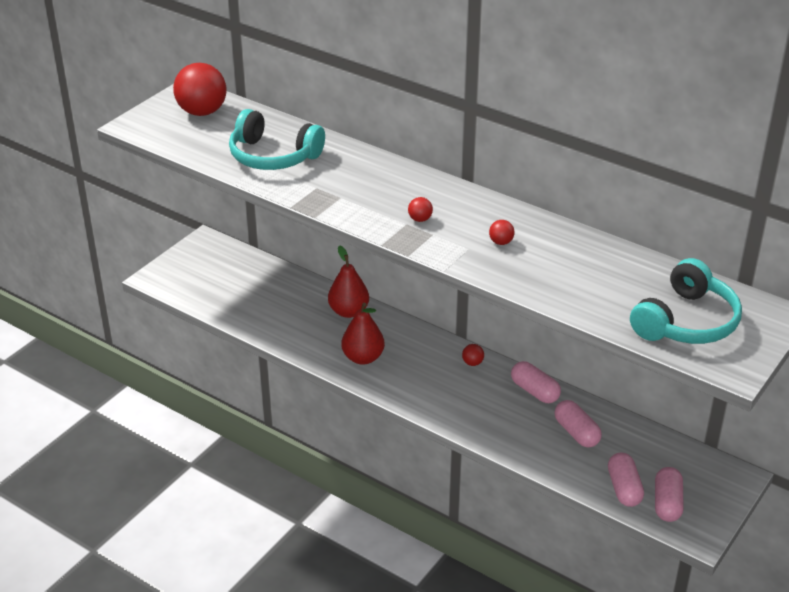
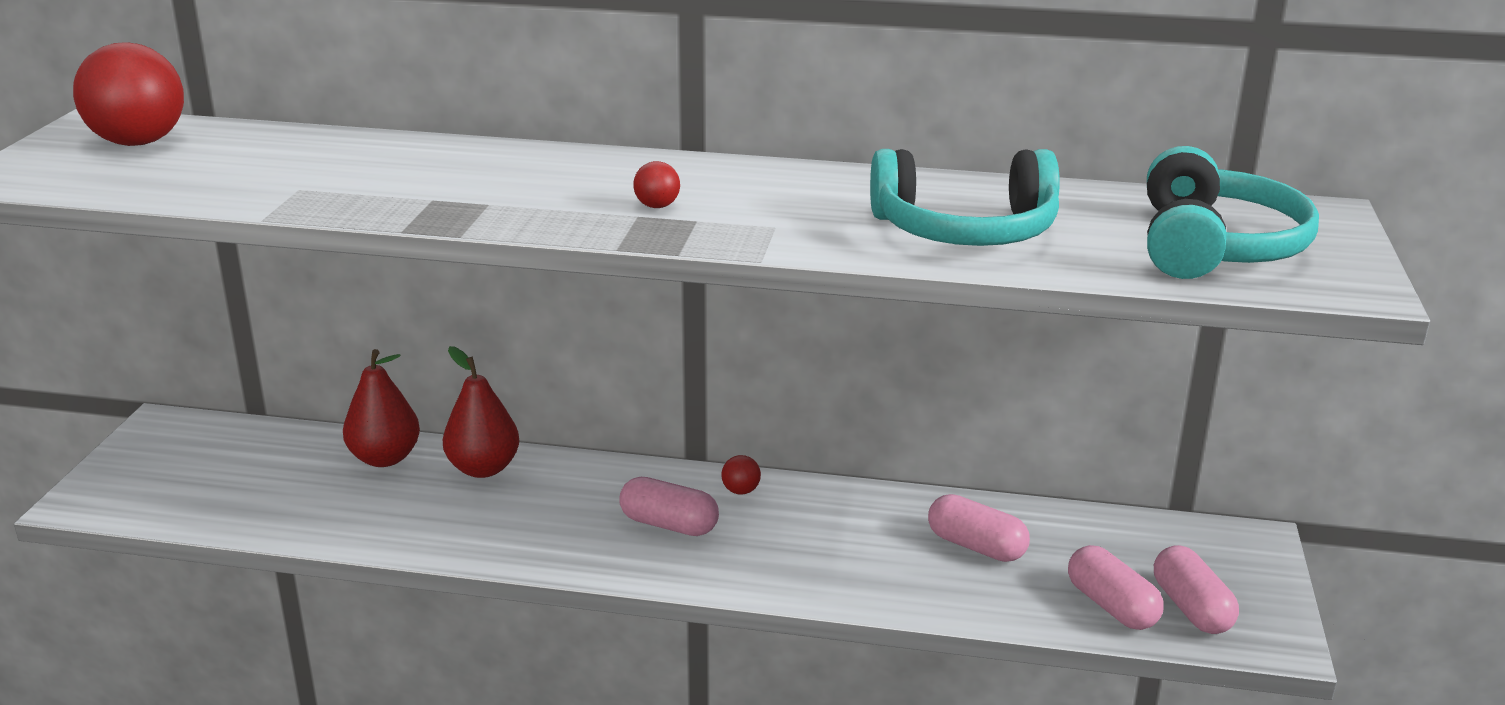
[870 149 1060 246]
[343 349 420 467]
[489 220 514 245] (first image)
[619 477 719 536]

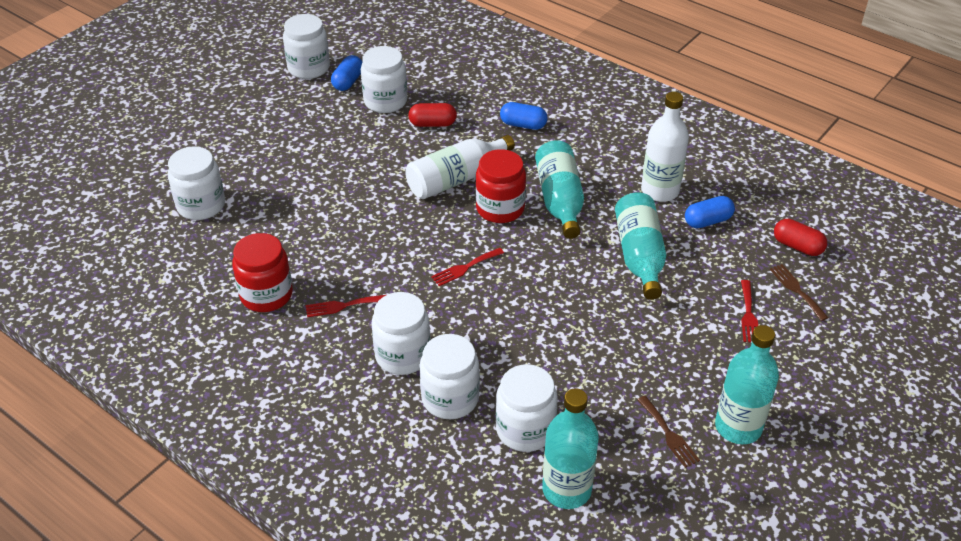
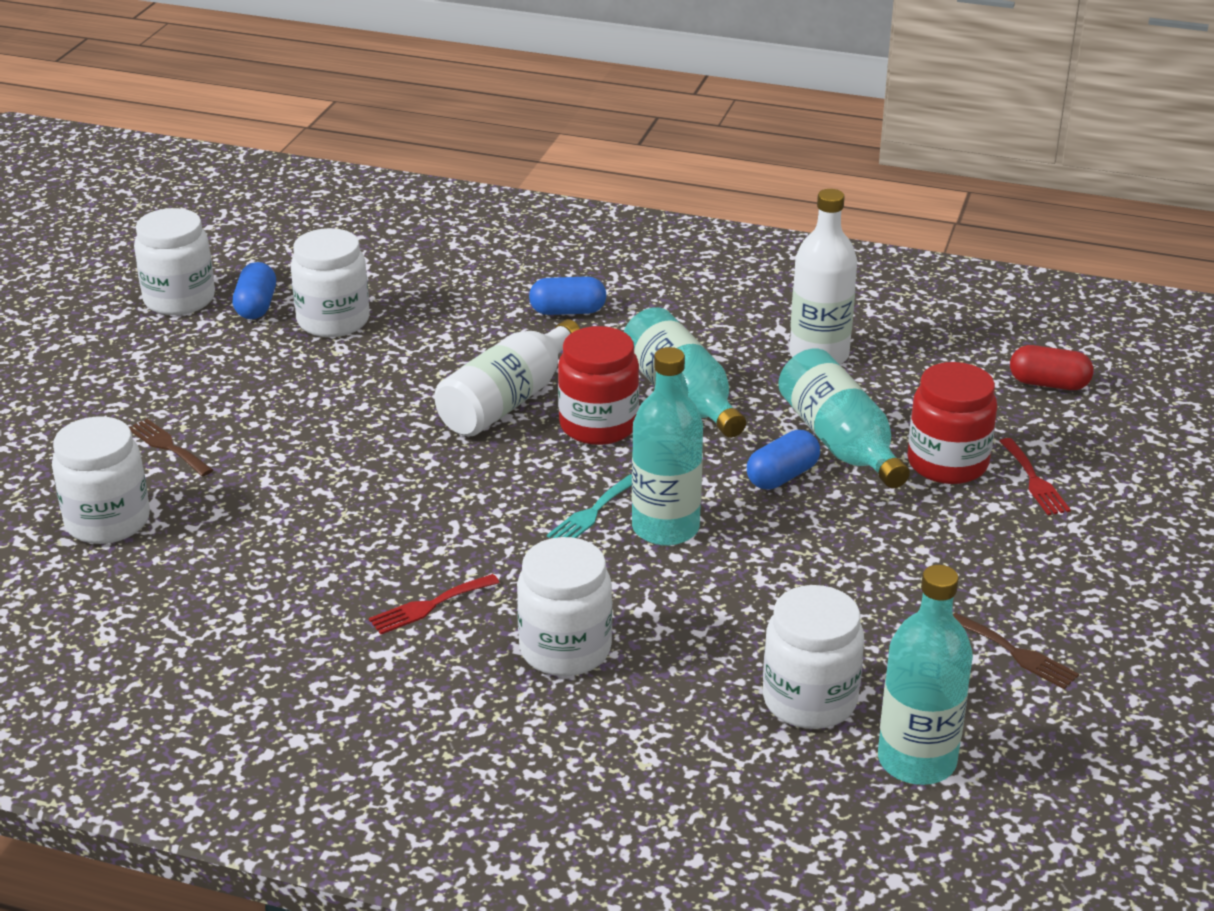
[907 362 997 484]
[408 103 457 127] (first image)
[419 334 480 419] (first image)
[547 474 632 538]
[747 430 820 490]
[632 347 703 546]
[129 419 213 477]

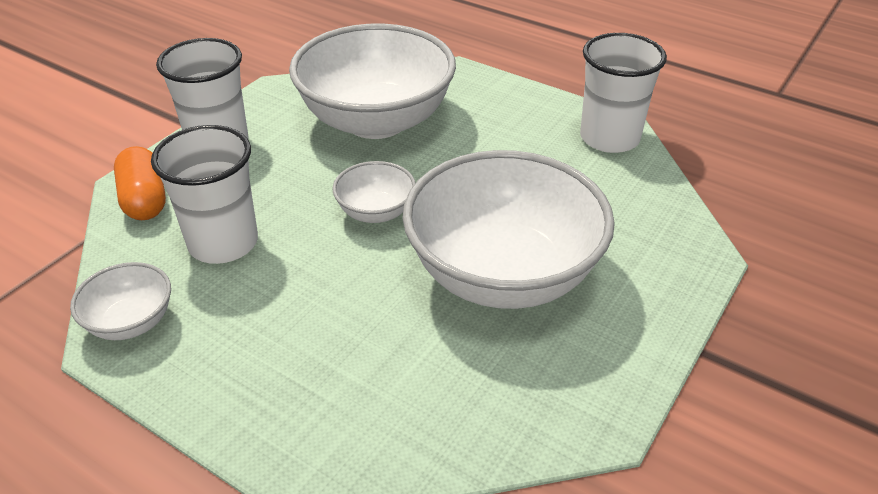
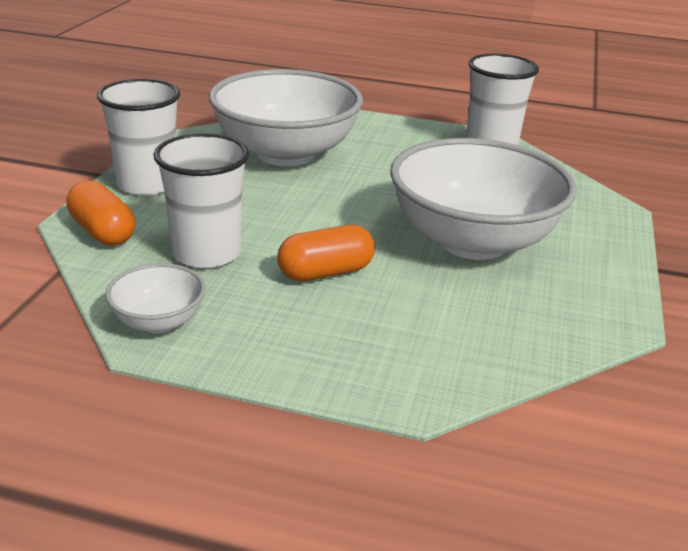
[333 161 415 223] (first image)
[277 225 375 281]

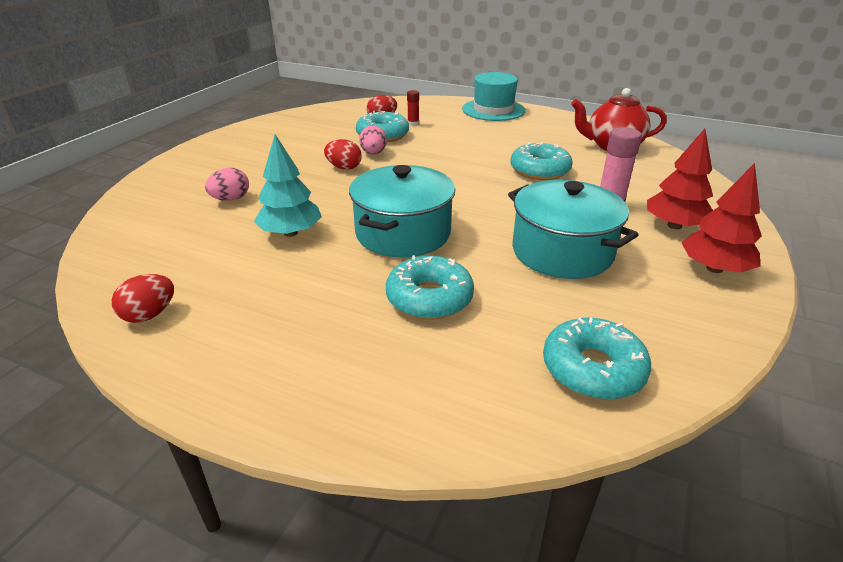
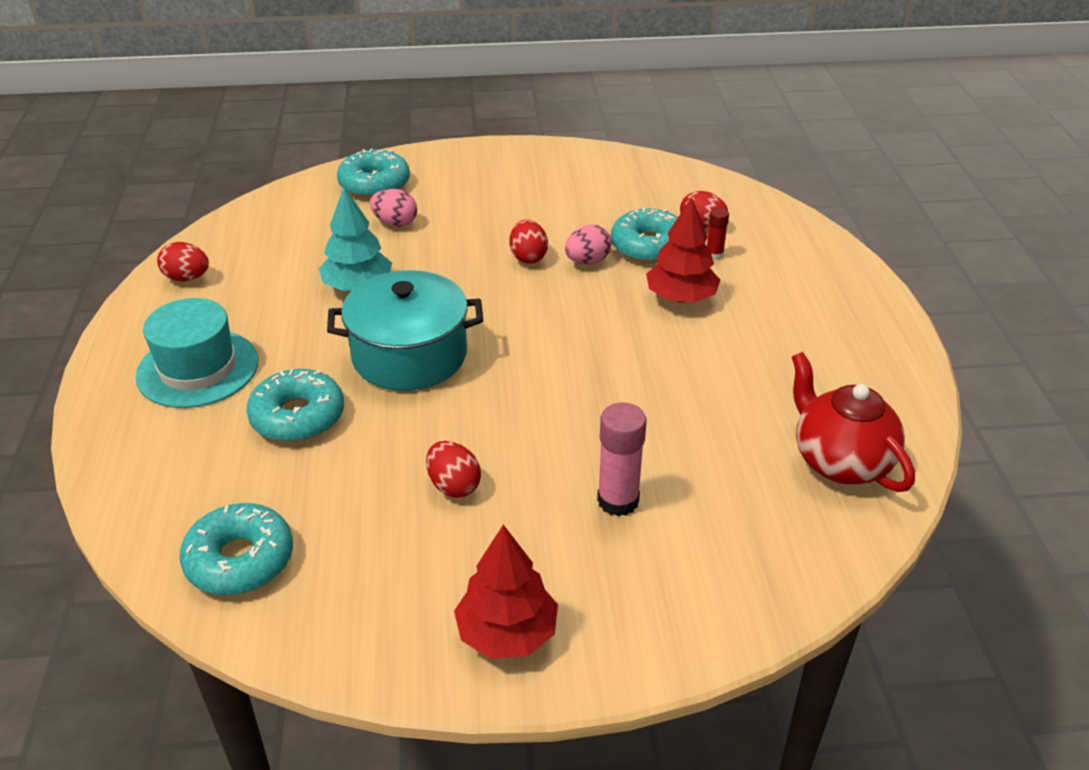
[136 298 259 408]
[426 441 481 498]
[337 149 410 198]
[646 197 720 303]

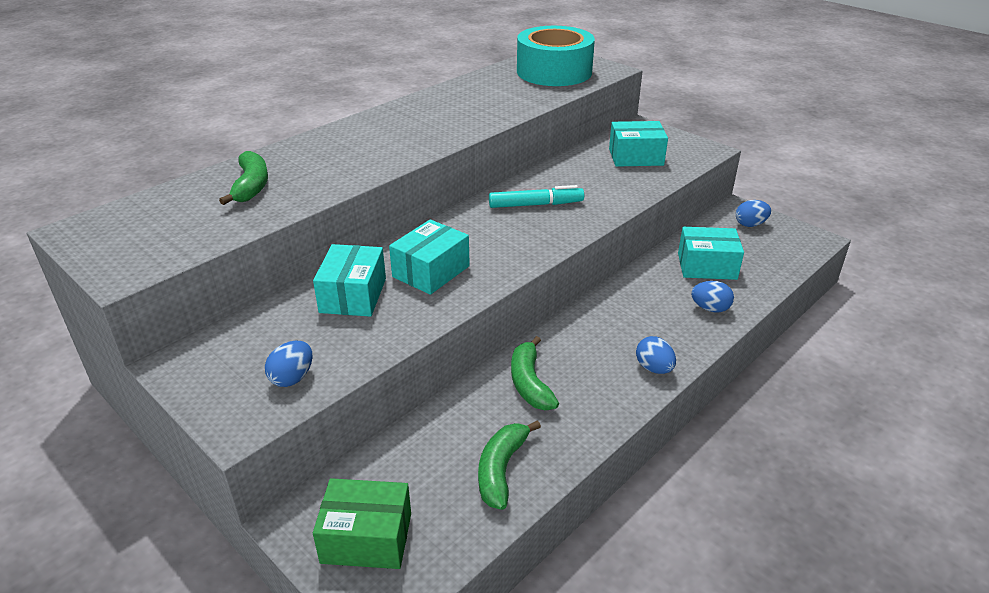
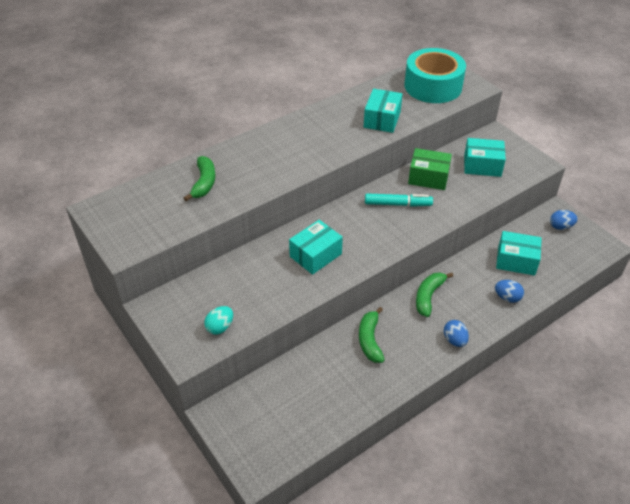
[204 306 233 335]
[364 89 403 133]
[408 148 452 190]
[416 273 453 317]

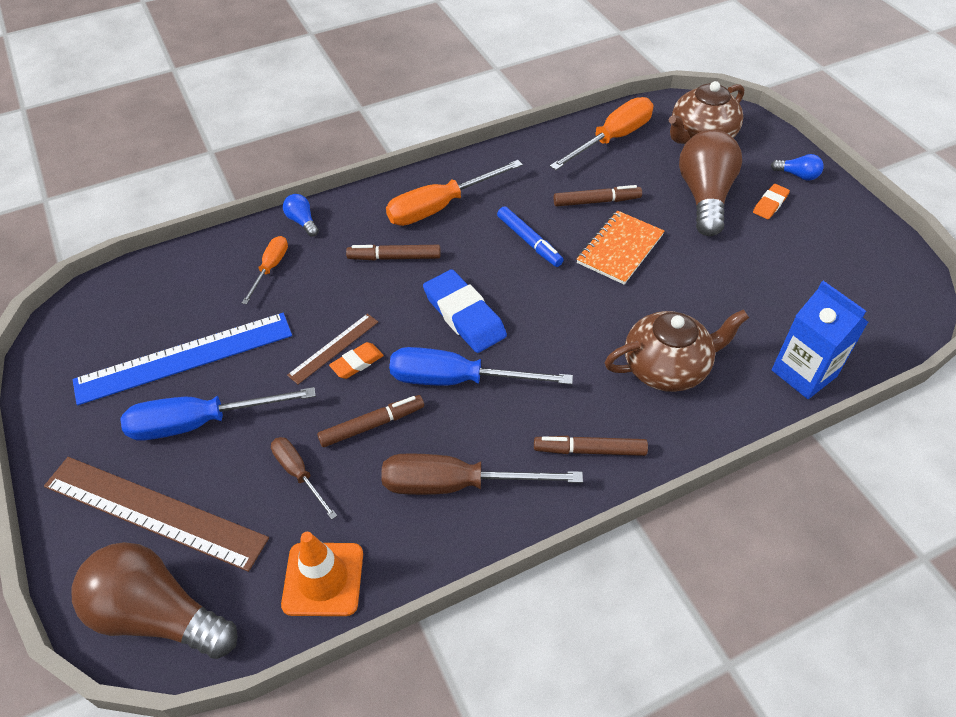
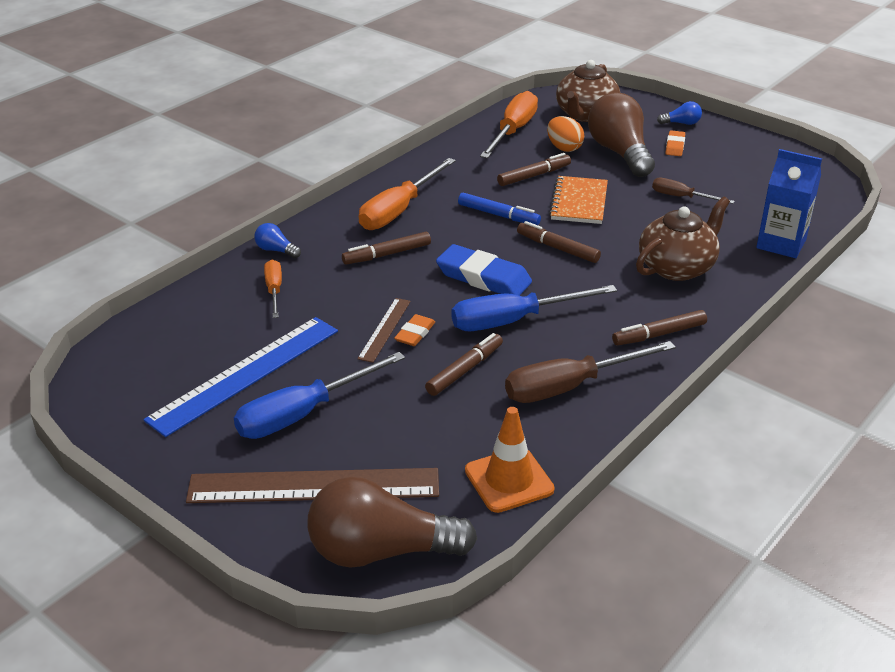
[652 178 735 204]
[517 221 601 263]
[547 116 584 152]

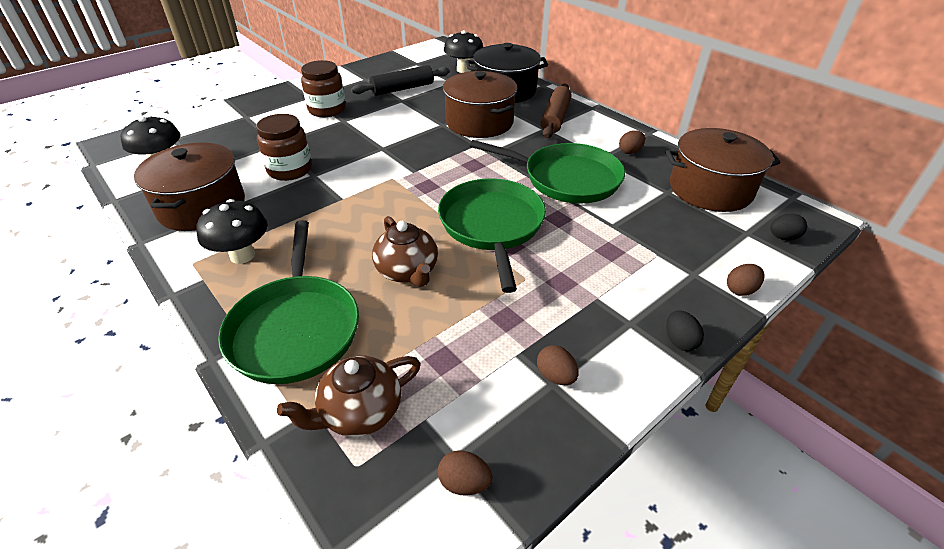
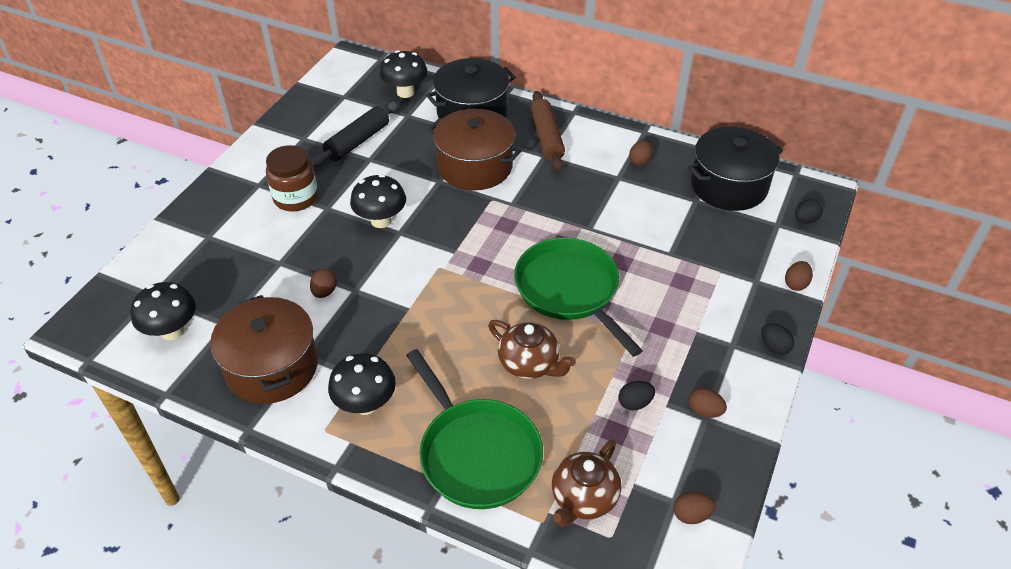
[310 269 337 298]
[470 140 625 204] (first image)
[688 127 783 211]
[350 174 406 228]
[619 381 655 411]

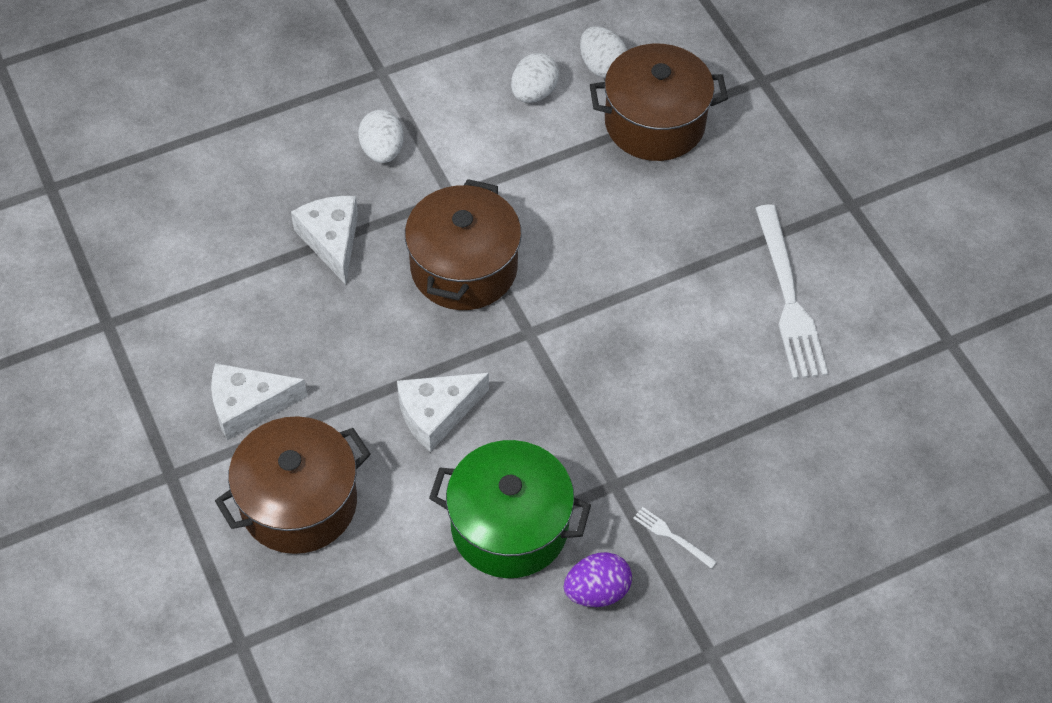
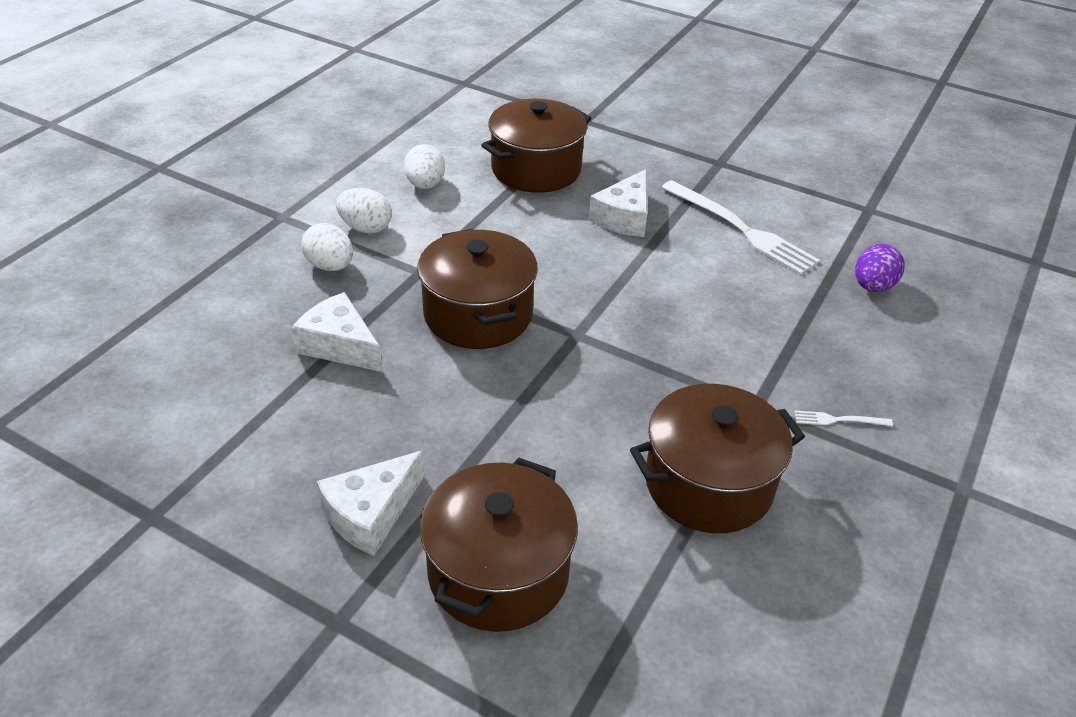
[589 169 647 237]
[630 384 805 533]
[855 244 905 292]
[336 188 392 234]

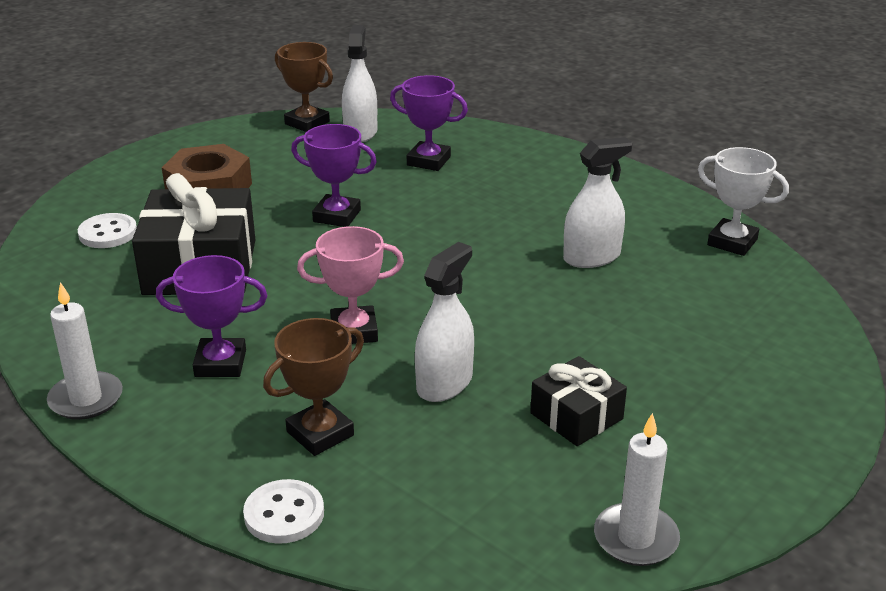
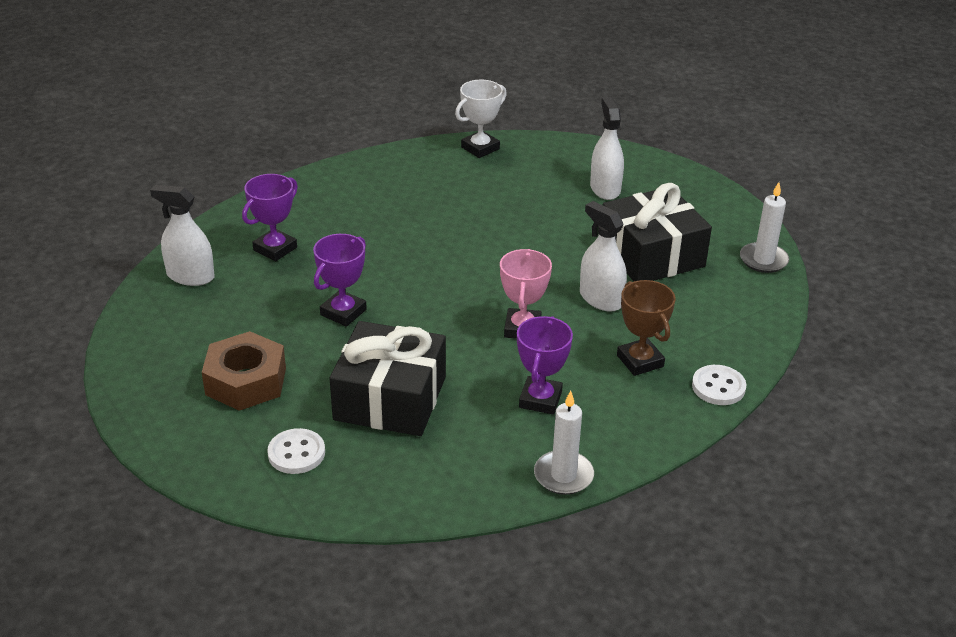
[275 42 333 132] (first image)
[603 183 712 281]
[590 97 624 200]

